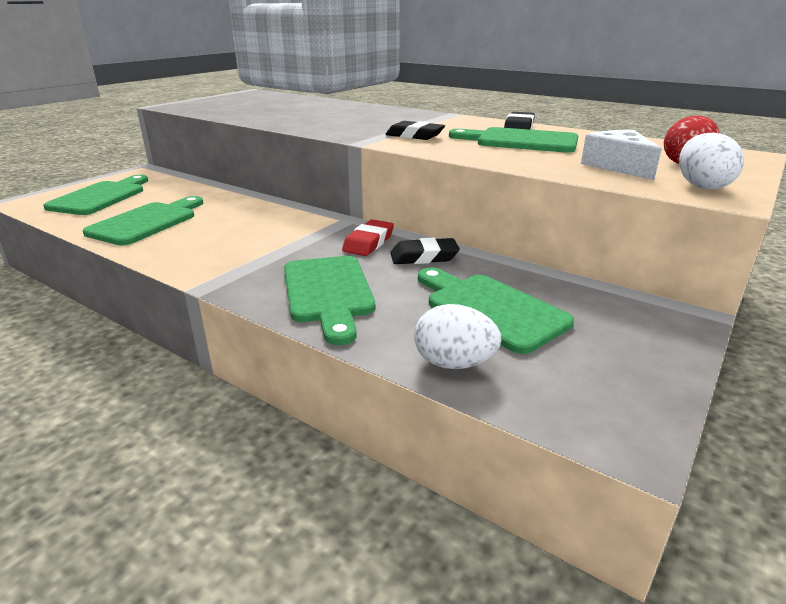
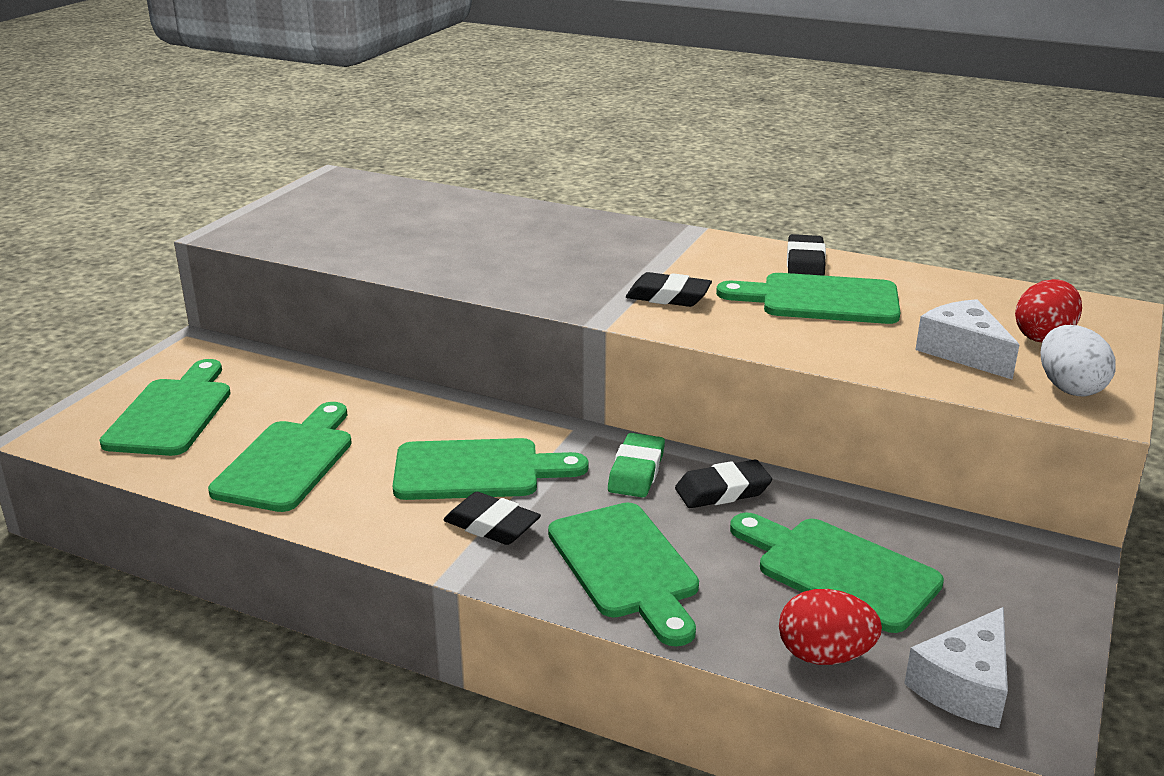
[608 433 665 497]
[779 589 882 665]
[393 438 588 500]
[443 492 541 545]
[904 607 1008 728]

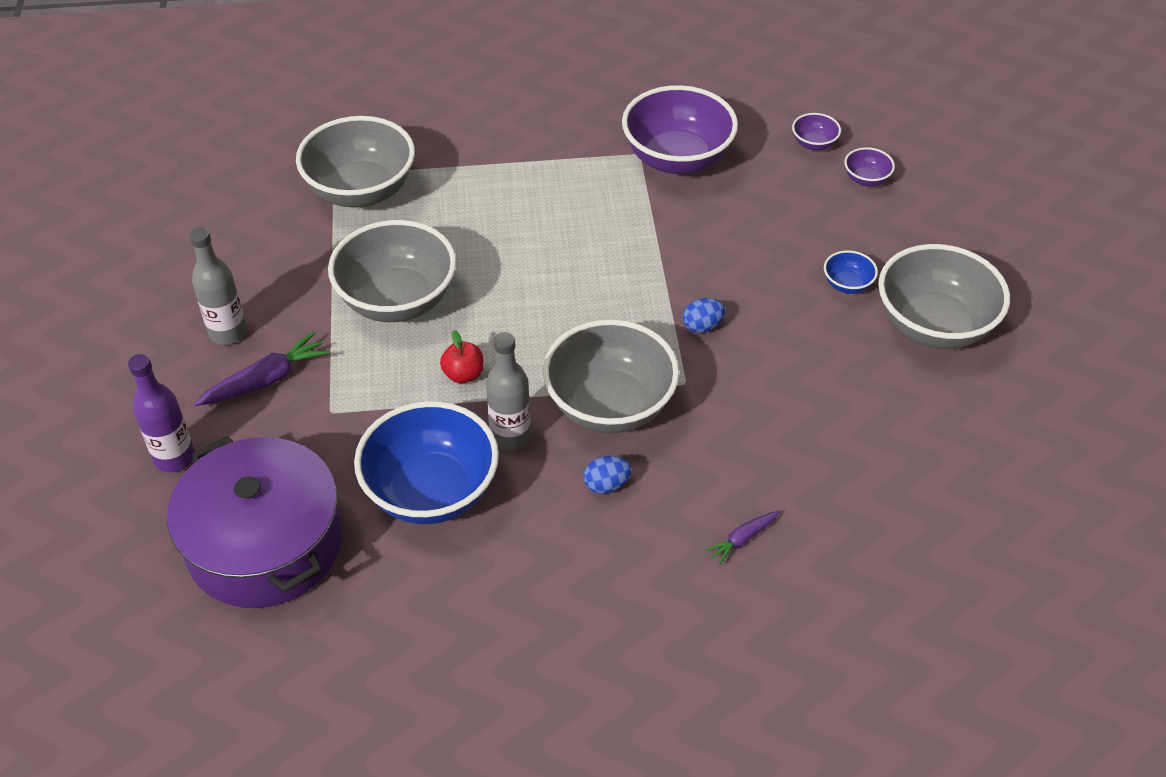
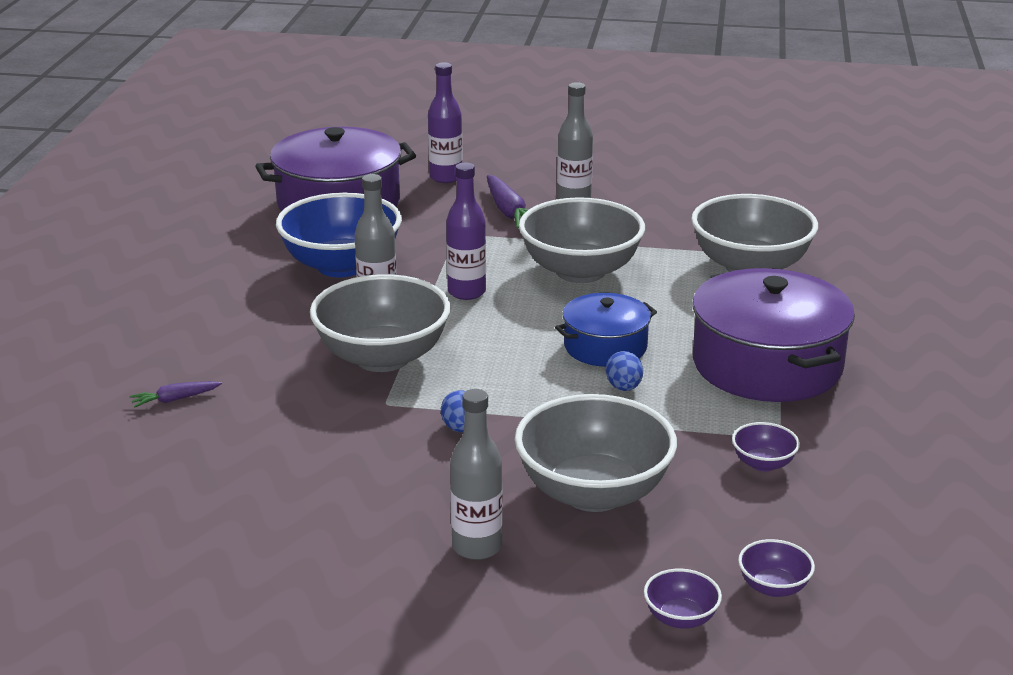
[446 163 486 300]
[606 351 643 391]
[732 422 800 471]
[130 381 222 408]
[450 389 503 560]
[515 394 677 512]
[555 293 657 367]
[692 268 855 402]

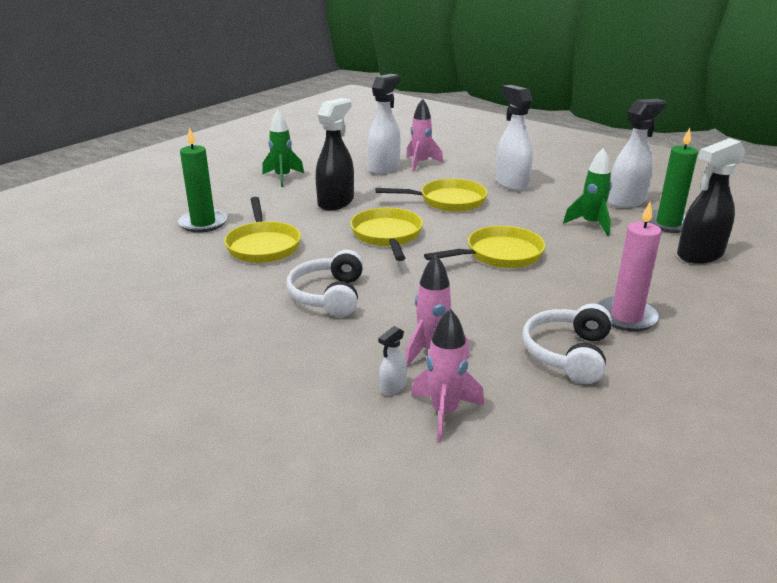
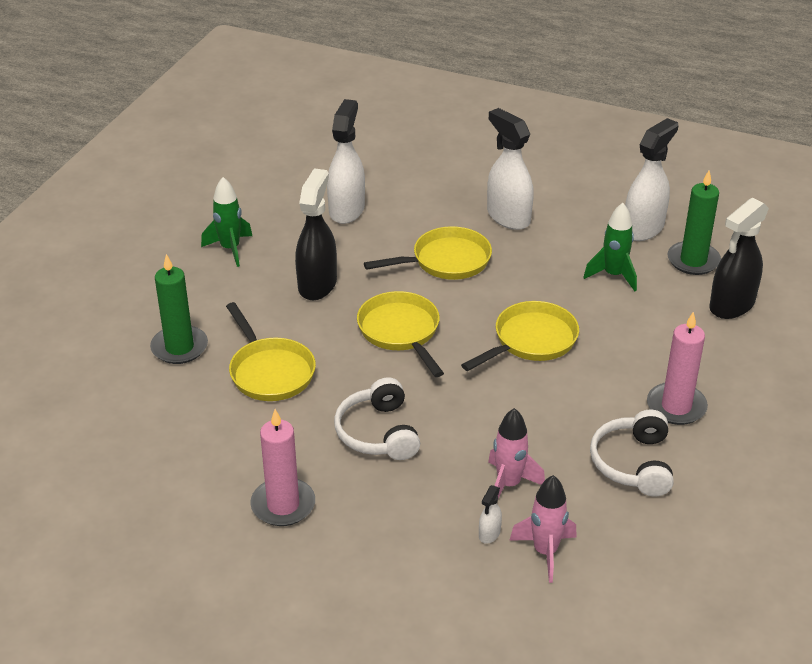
[406 99 444 172] (first image)
[250 409 315 526]

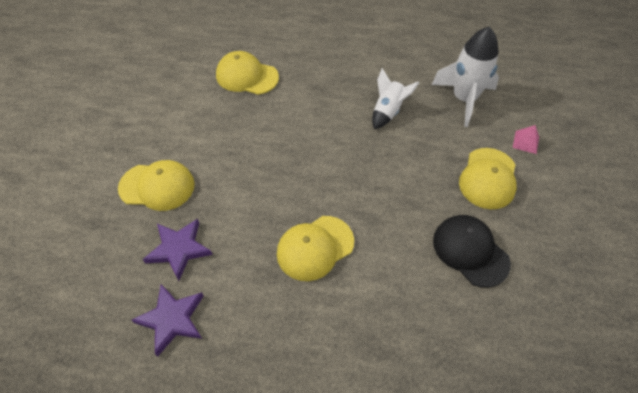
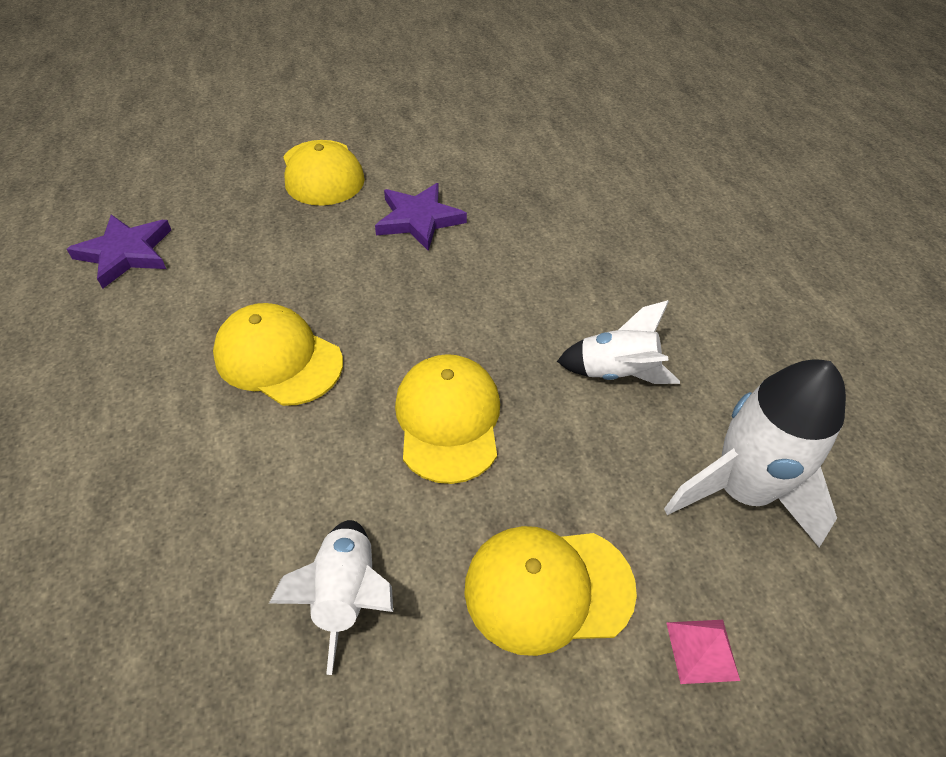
[375 183 467 251]
[395 354 500 484]
[269 520 393 675]

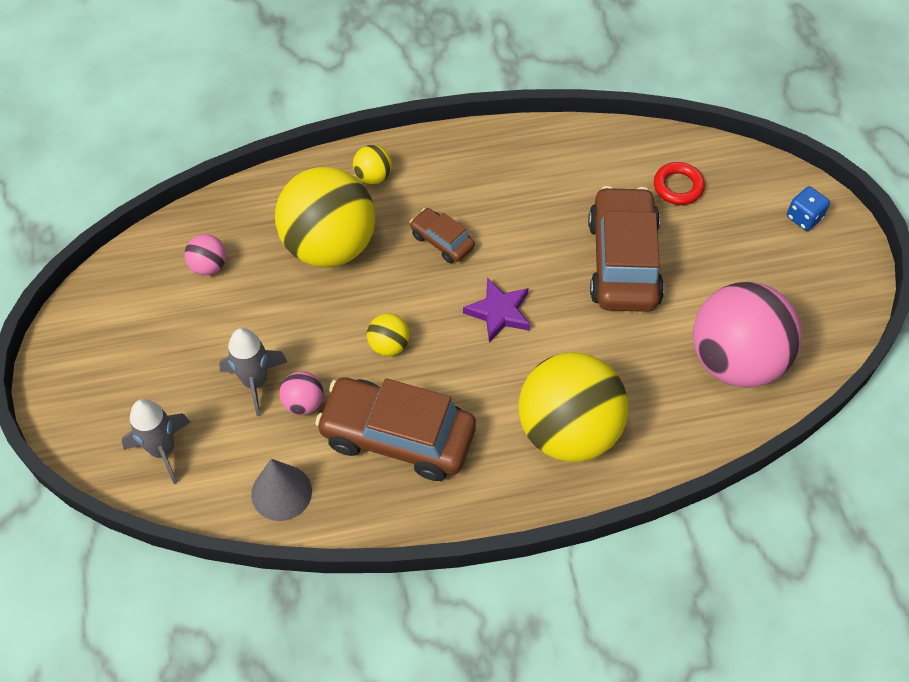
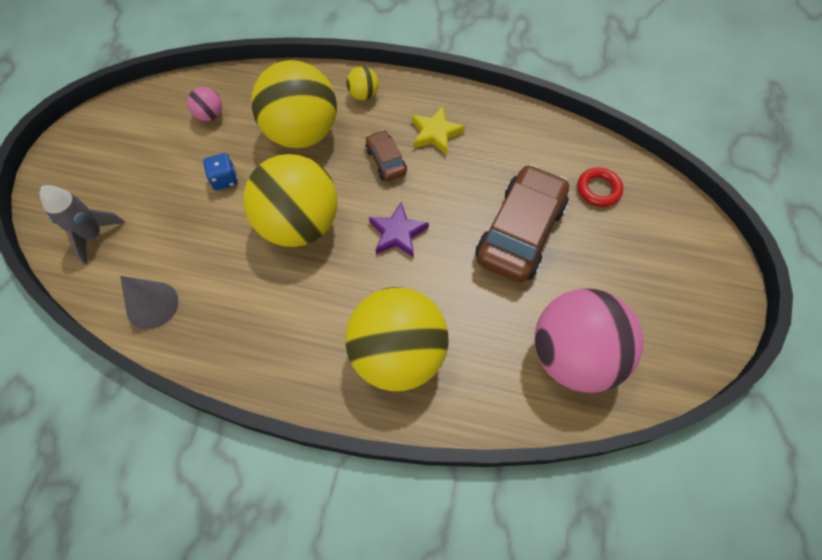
[219 328 287 416] (first image)
[279 371 324 415] (first image)
[315 377 476 481] (first image)
[243 154 338 247]
[203 153 238 190]
[412 106 465 155]

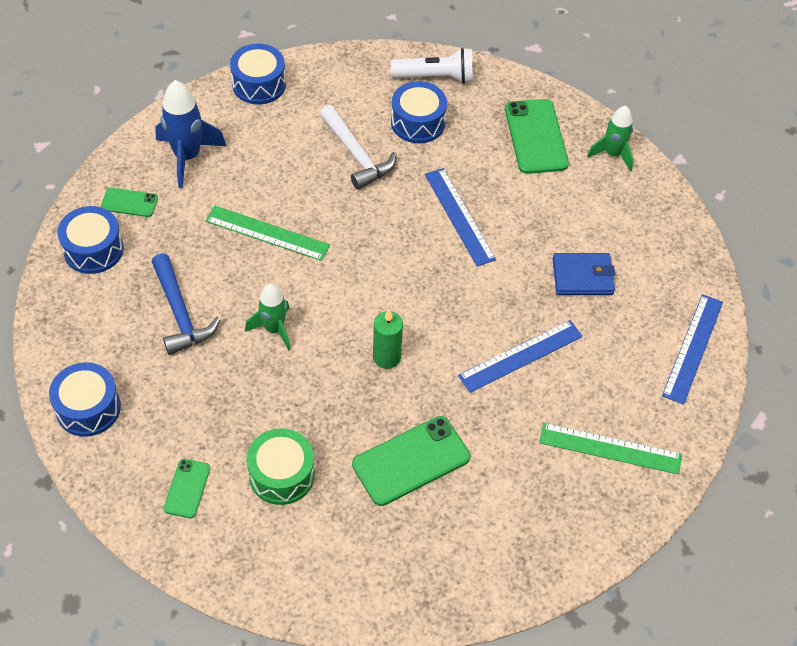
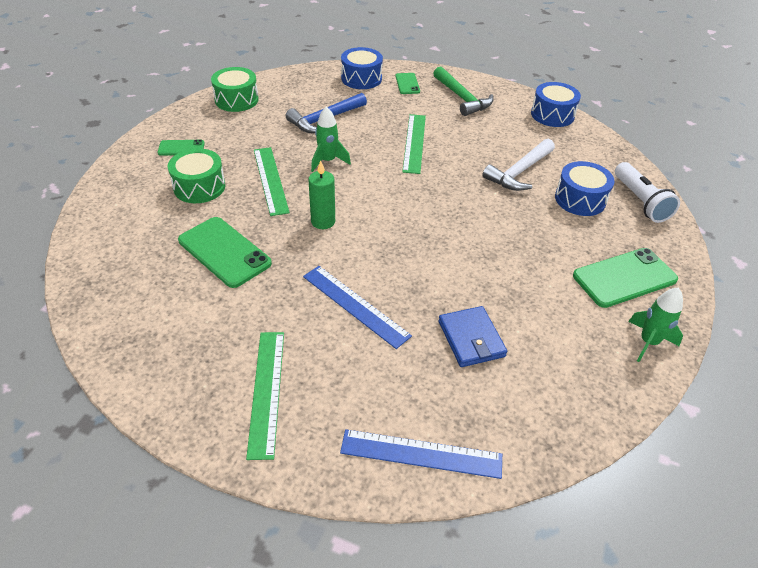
[211 67 259 112]
[433 66 493 116]
[425 168 496 267] (first image)
[254 147 290 216]

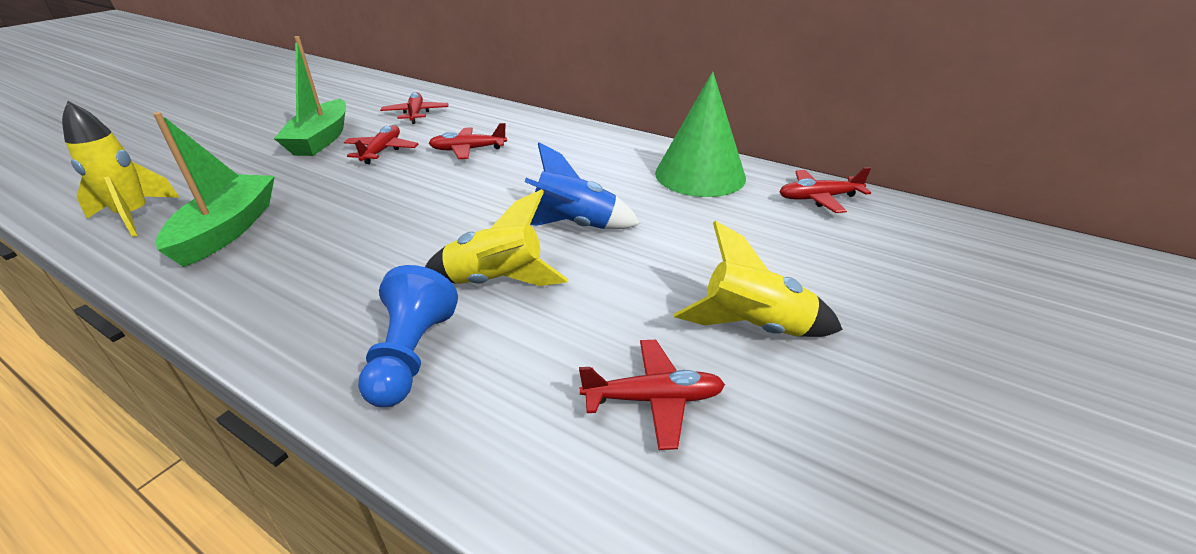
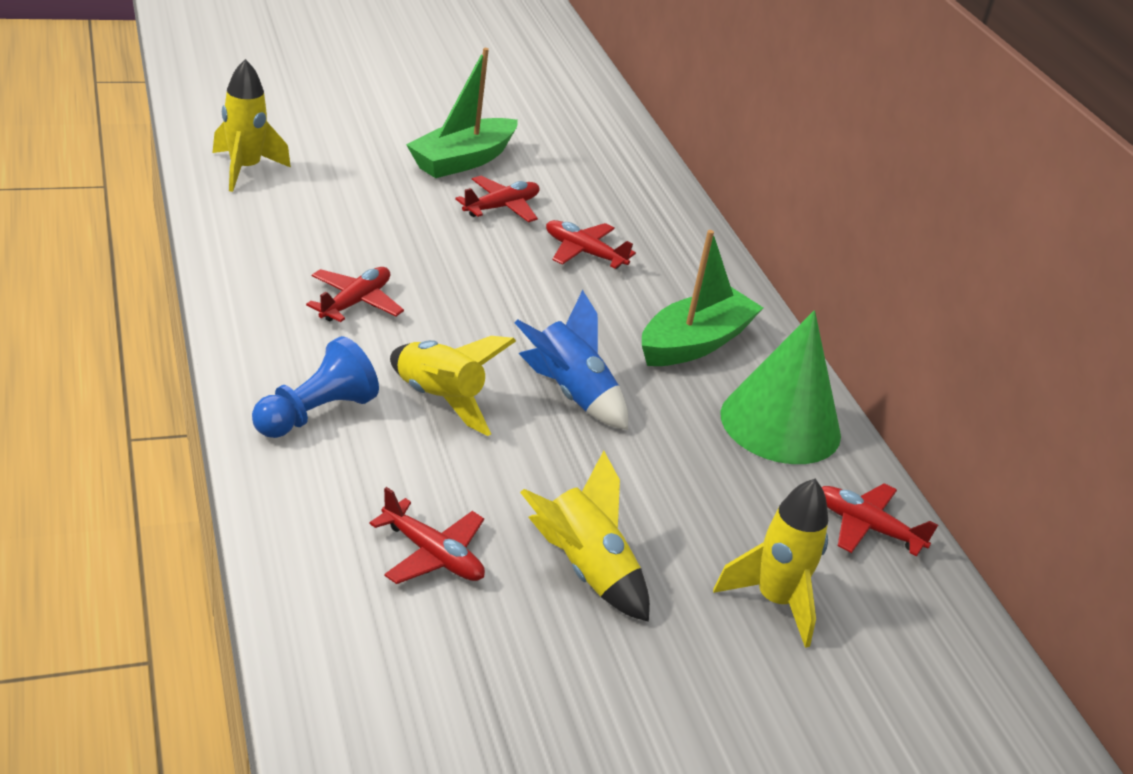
[642 230 763 366]
[306 267 404 322]
[713 479 828 648]

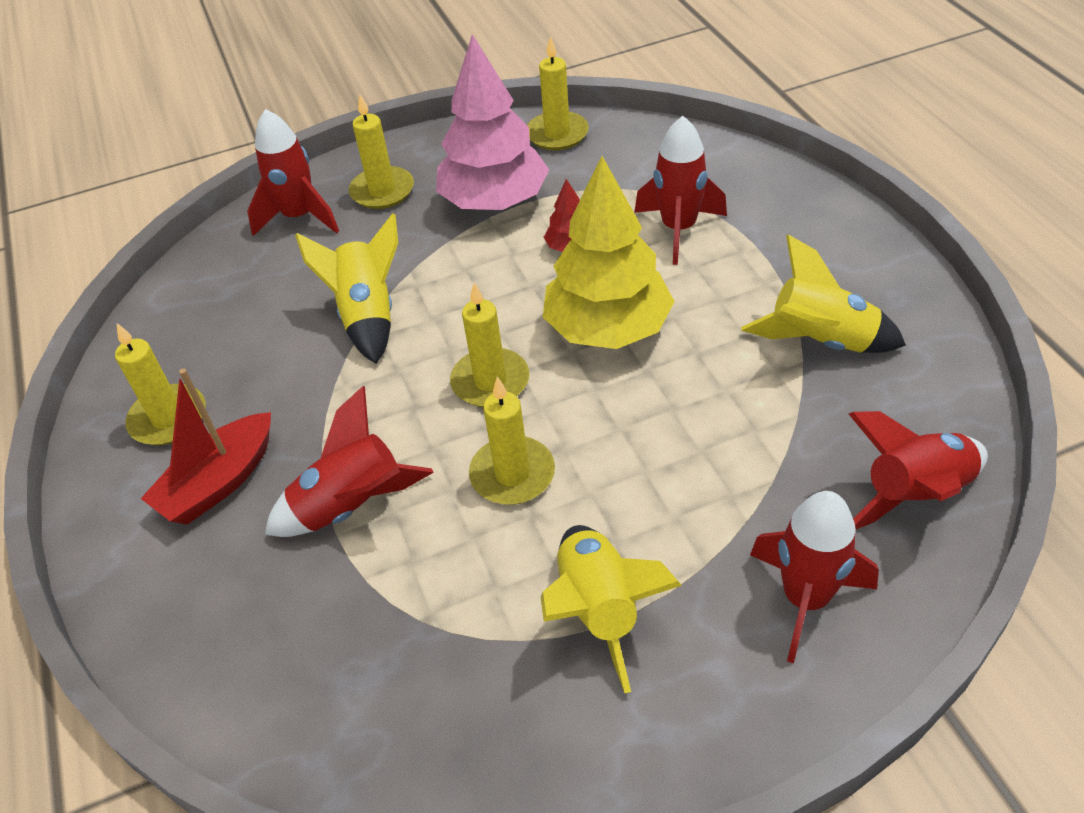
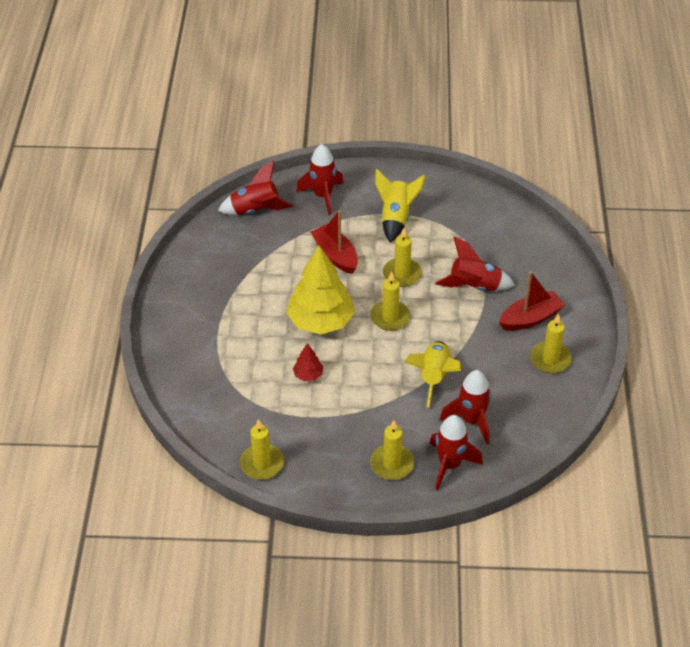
[436 34 549 210] (first image)
[440 370 491 445]
[741 234 906 353] (first image)
[311 210 358 274]

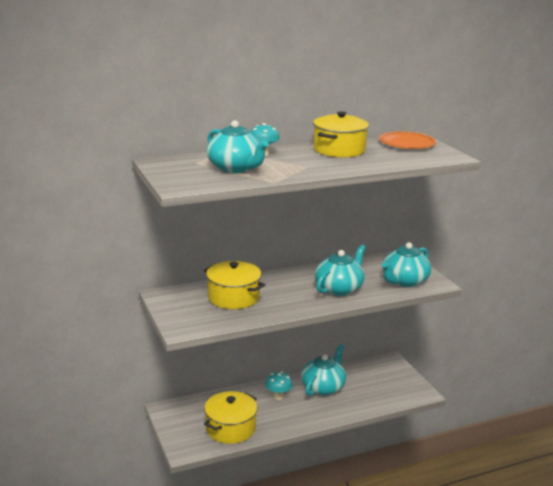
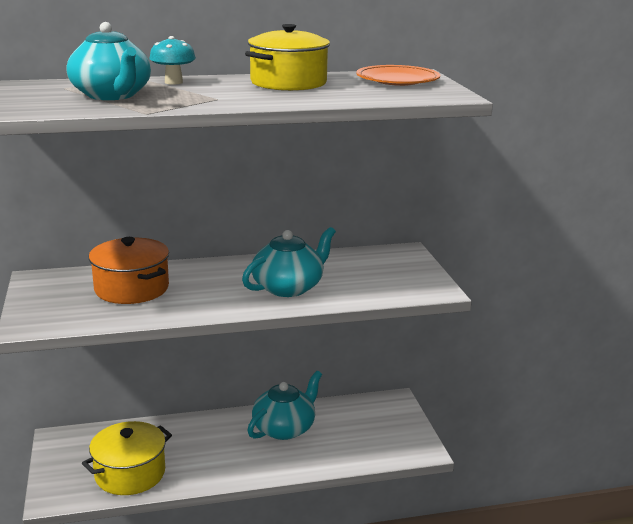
[89 237 169 304]
[265 372 293 400] (first image)
[382 242 431 287] (first image)

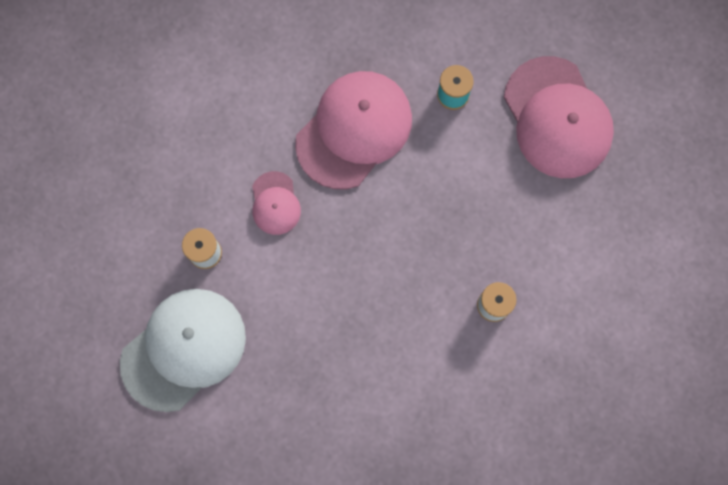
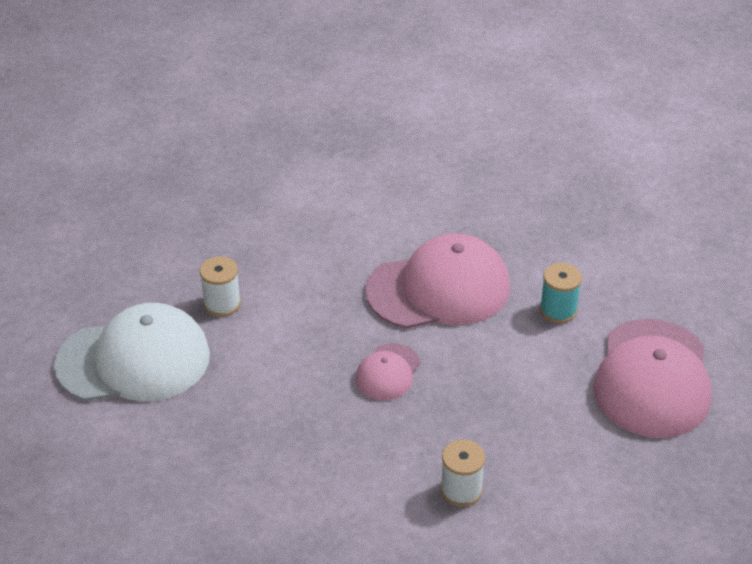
[355 343 420 401]

